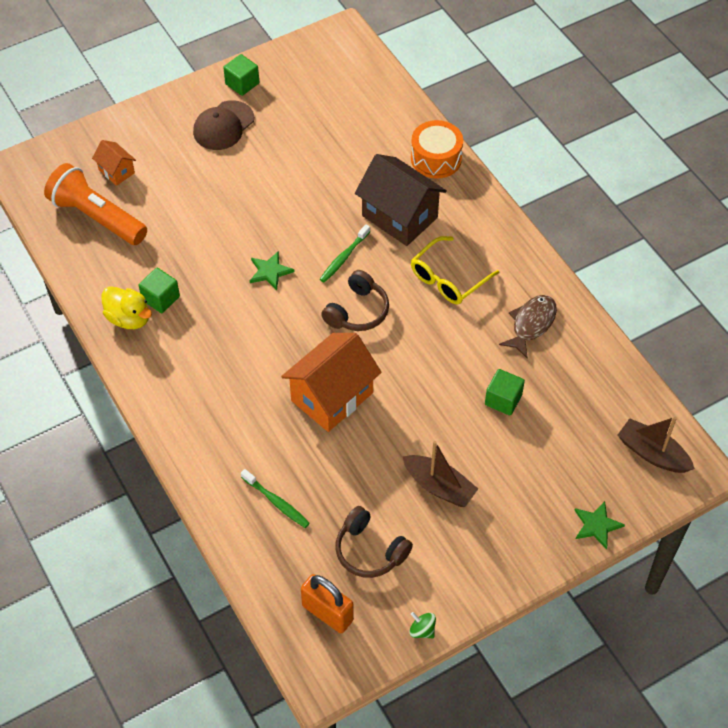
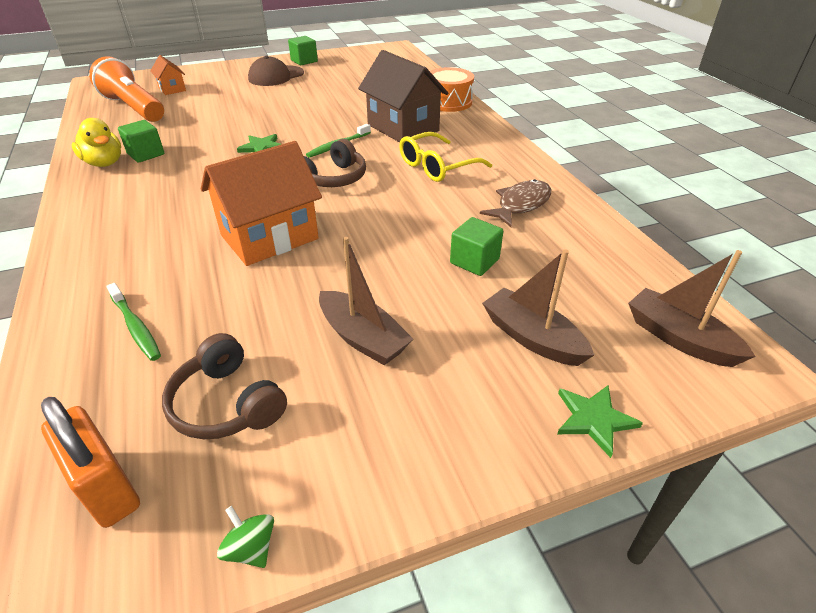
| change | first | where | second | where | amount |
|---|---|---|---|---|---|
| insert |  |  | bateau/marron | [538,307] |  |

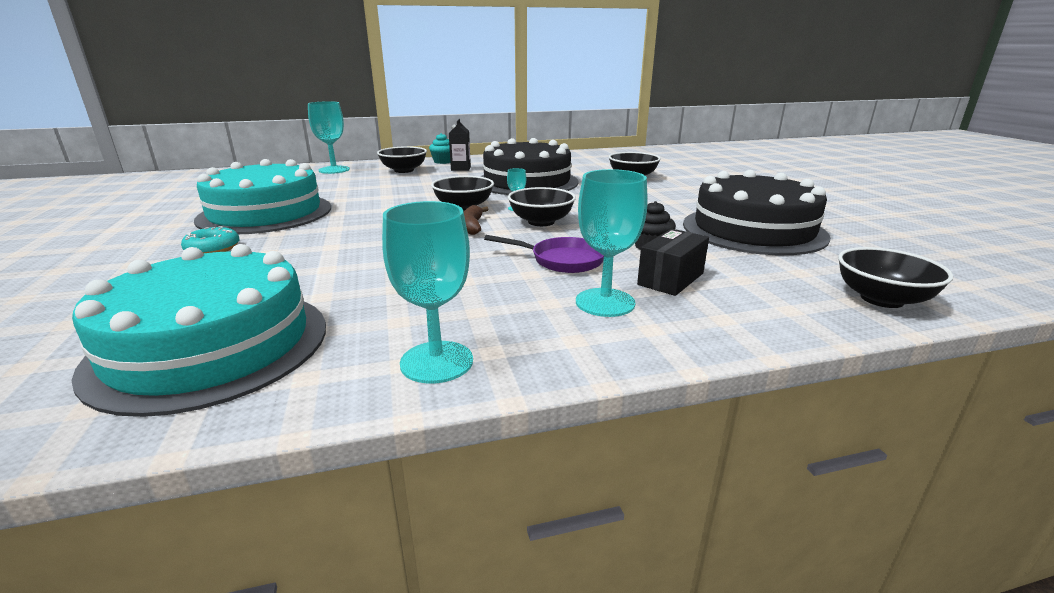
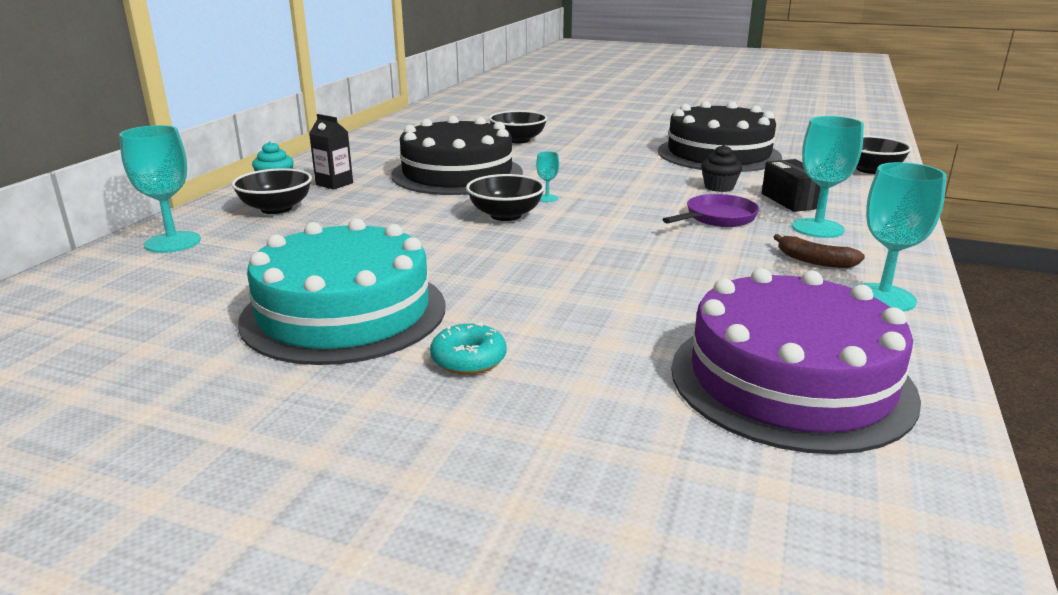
| change | first | where | second | where | amount |
|---|---|---|---|---|---|
| recolor | gâteau/turquoise | [199,330] | gâteau/violet | [796,361] |  |
| move | banane/marron | [476,220] |  | [819,251] |  |
| delete | bol/noir | [542,206] |  |  |  |

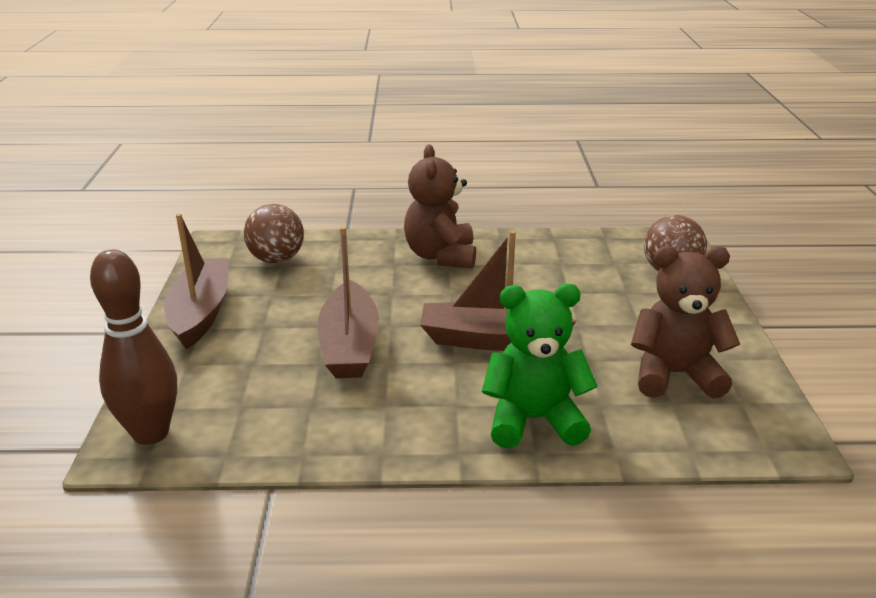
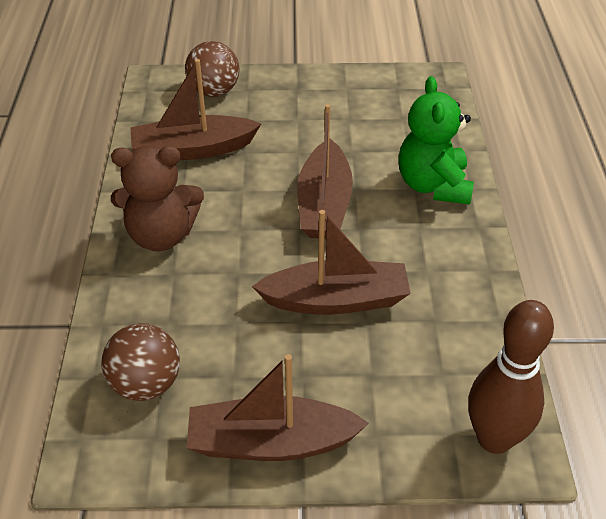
| change | first | where | second | where | amount |
|---|---|---|---|---|---|
| insert |  |  | bateau/marron | [195,109] |  |
| delete | ours en peluche/marron | [685,322] |  |  |  |

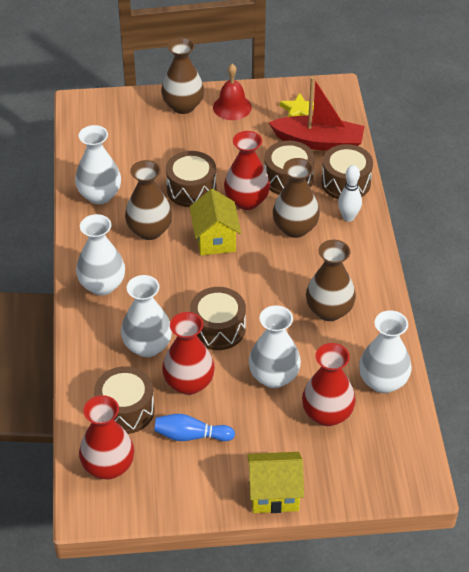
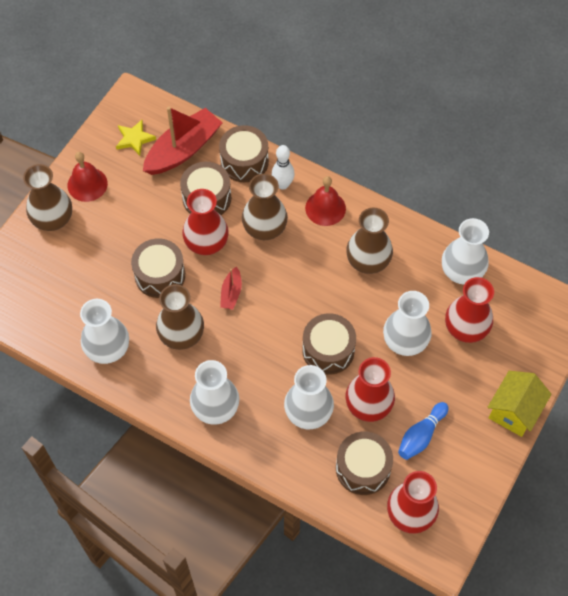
| change | first | where | second | where | amount |
|---|---|---|---|---|---|
| replace | maison/jaune | [215,222] | bateau/rouge | [231,288] |  |
| insert |  |  | cloche/rouge | [325,201] |  |

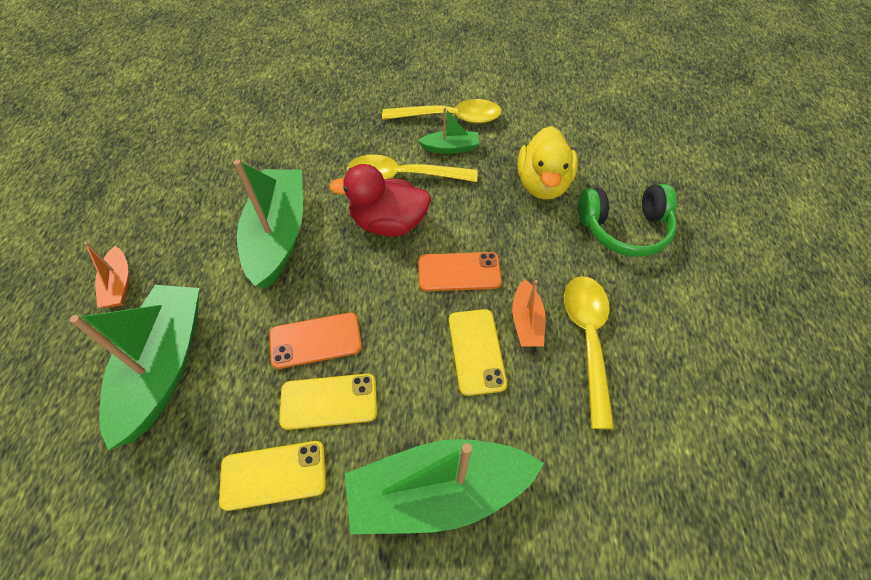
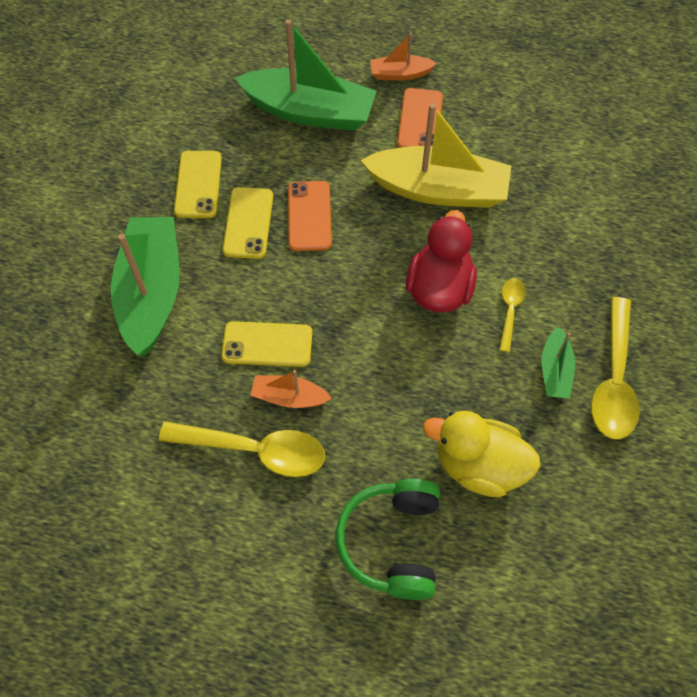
| change | first | where | second | where | amount |
|---|---|---|---|---|---|
| recolor | bateau/vert | [268,224] | bateau/jaune | [435,155] |  |
| move | téléphone/orange | [460,271] |  | [420,118] |  |
| resize | cuillère/jaune | [412,168] |  | [512,315] | x0.53 |

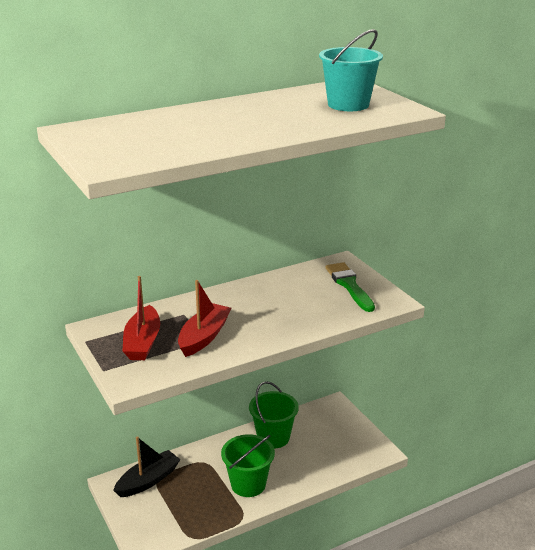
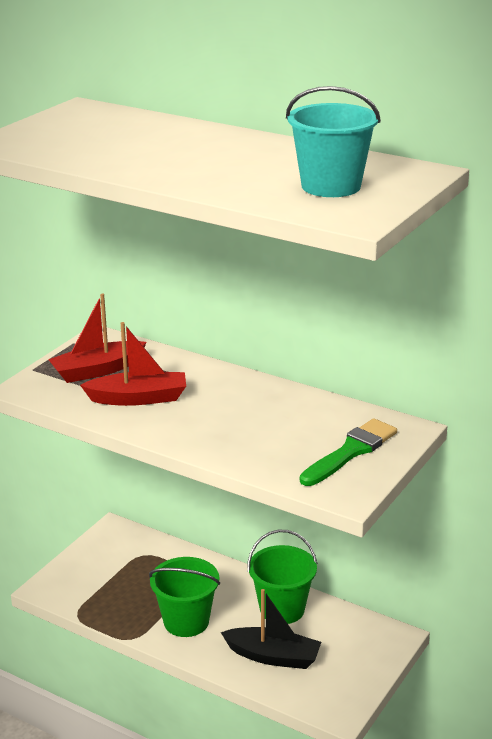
| change | first | where | second | where | amount |
|---|---|---|---|---|---|
| move | bateau/noir | [147,466] |  | [271,629] |  |

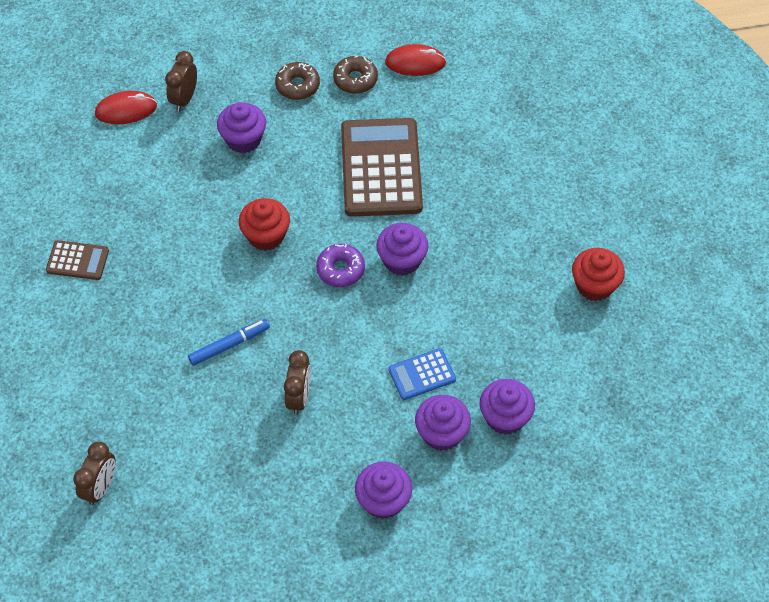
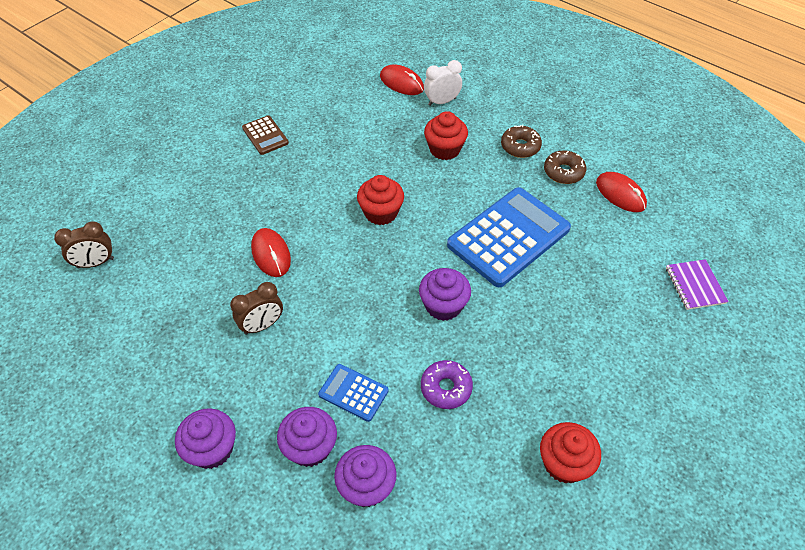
| change | first | where | second | where | amount |
|---|---|---|---|---|---|
| replace | feutre/bleu | [229,342] | souris/rouge | [271,252] |  |
| move | beignet/violet | [340,265] |  | [447,384] |  |
| recolor | réveil/marron | [181,81] | réveil/blanc | [443,83] |  |
| recolor | muffin/violet | [241,127] | muffin/rouge | [446,135] |  |
| recolor | calculatrice/marron | [382,167] | calculatrice/bleu | [509,237] |  |
| insert |  |  | carnet/violet | [697,284] |  |

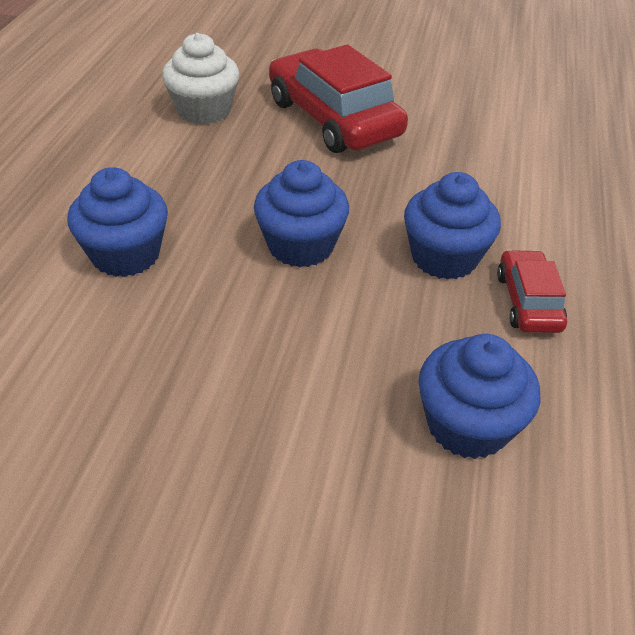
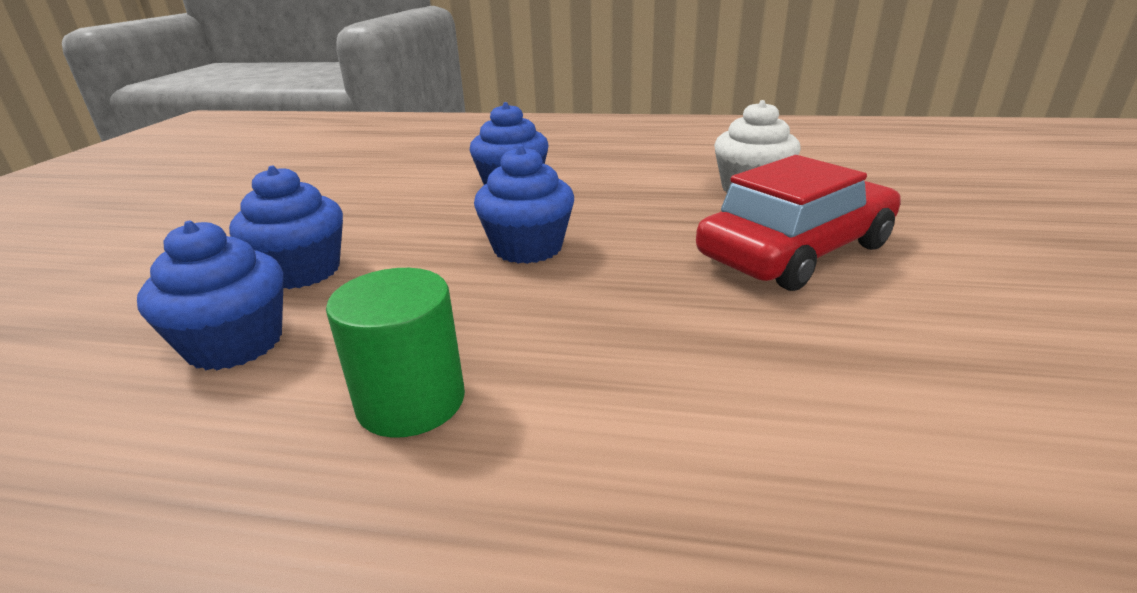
| change | first | where | second | where | amount |
|---|---|---|---|---|---|
| move | muffin/bleu | [452,226] |  | [286,227] |  |
| replace | voiture/rouge | [532,291] | cylindre/vert | [395,353] |  |

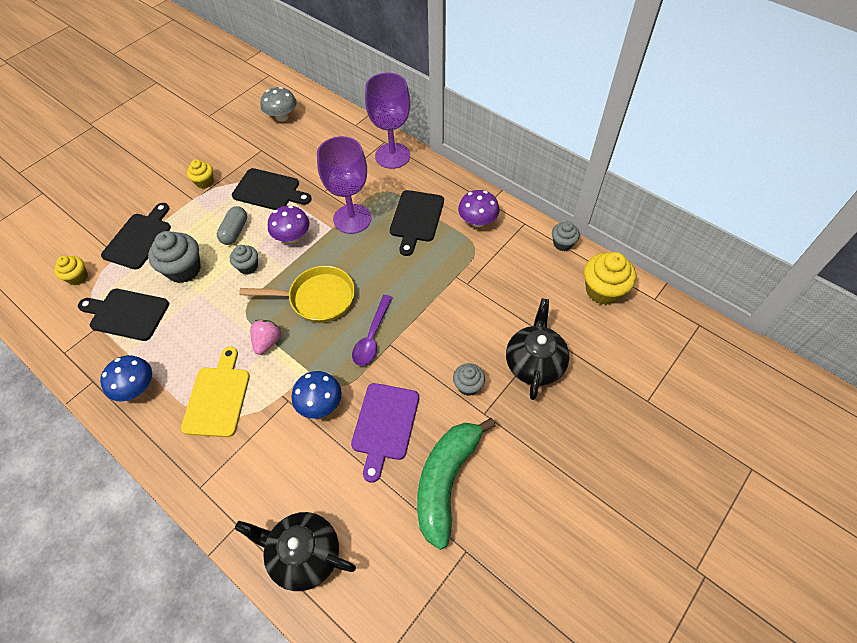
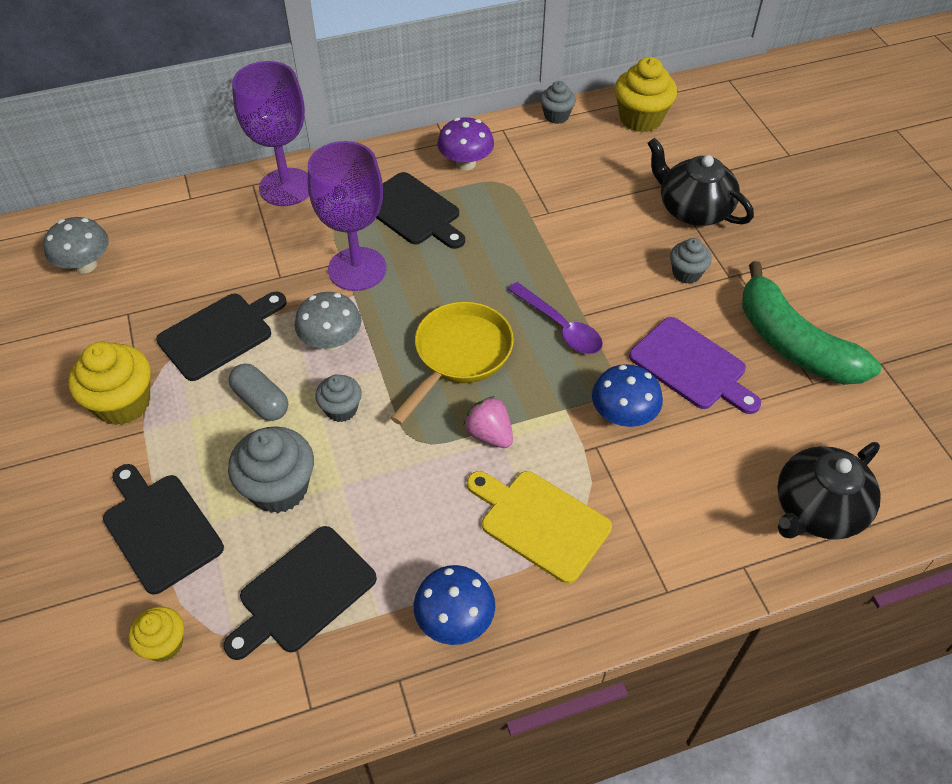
| change | first | where | second | where | amount |
|---|---|---|---|---|---|
| resize | muffin/jaune | [200,174] |  | [109,383] | x1.72 |
| recolor | champignon/violet | [288,224] | champignon/gris | [328,321] |  |

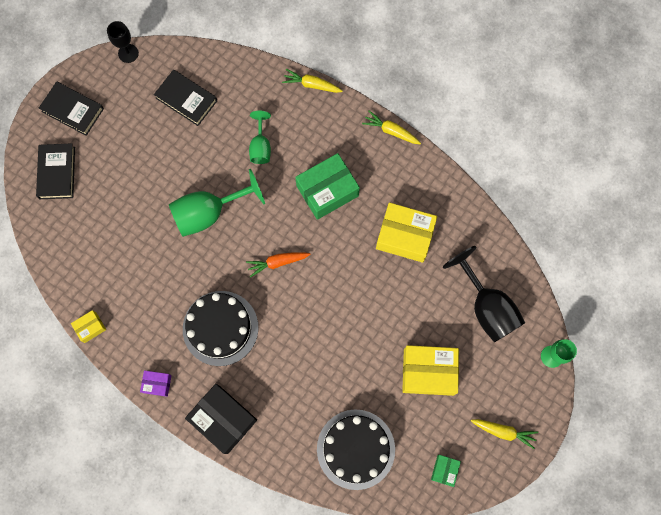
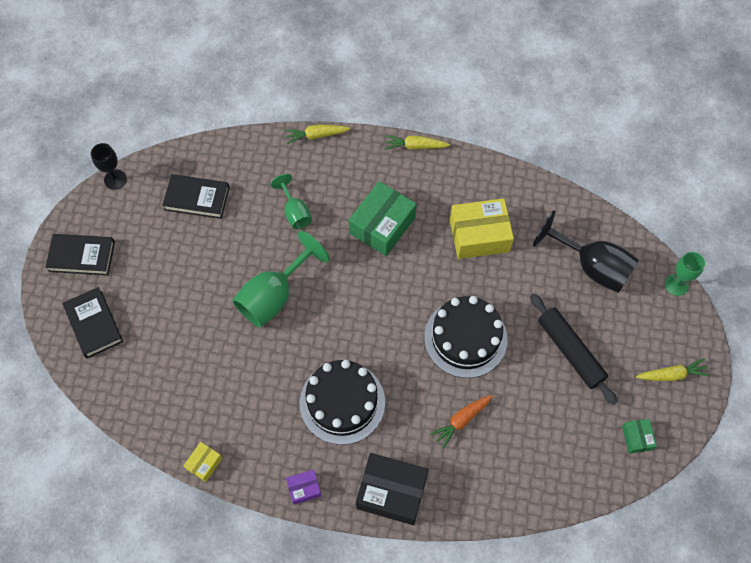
| change | first | where | second | where | amount |
|---|---|---|---|---|---|
| move | gâteau/noir | [356,449] |  | [465,337] |  |
| move | carotte/orange | [278,265] |  | [461,422] |  |
| replace | boîte/jaune | [430,370] | rouleau à pâtisserie/noir | [573,349] |  |

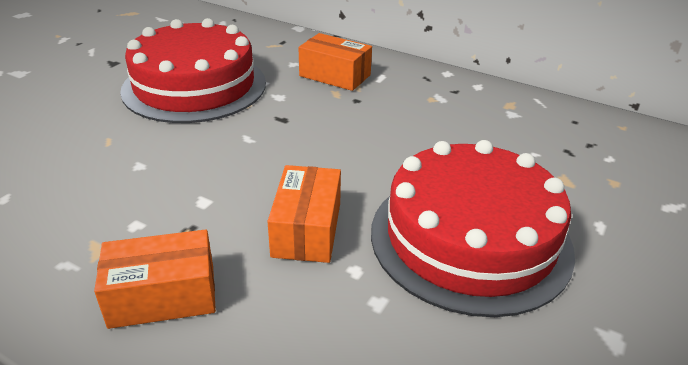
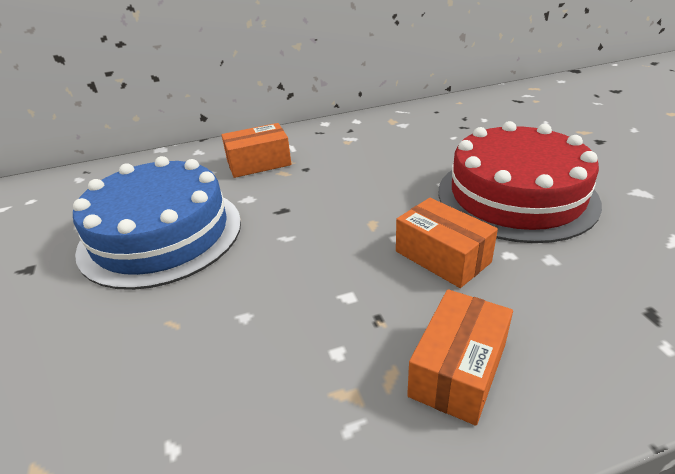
| change | first | where | second | where | amount |
|---|---|---|---|---|---|
| recolor | gâteau/rouge | [193,70] | gâteau/bleu | [157,223] |  |

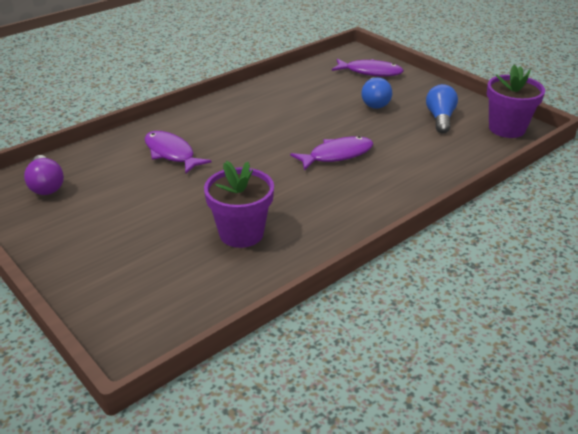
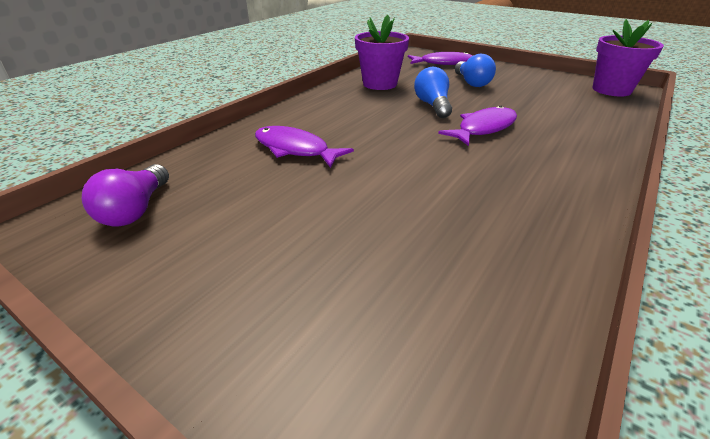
| change | first | where | second | where | amount |
|---|---|---|---|---|---|
| rotate | ampoule/violet | [44,175] |  | [125,195] | 45 degrees clockwise |
| move | pot de fleurs/violet | [239,204] |  | [382,52] |  |
| move | ampoule/bleu | [442,108] |  | [433,92] |  |

